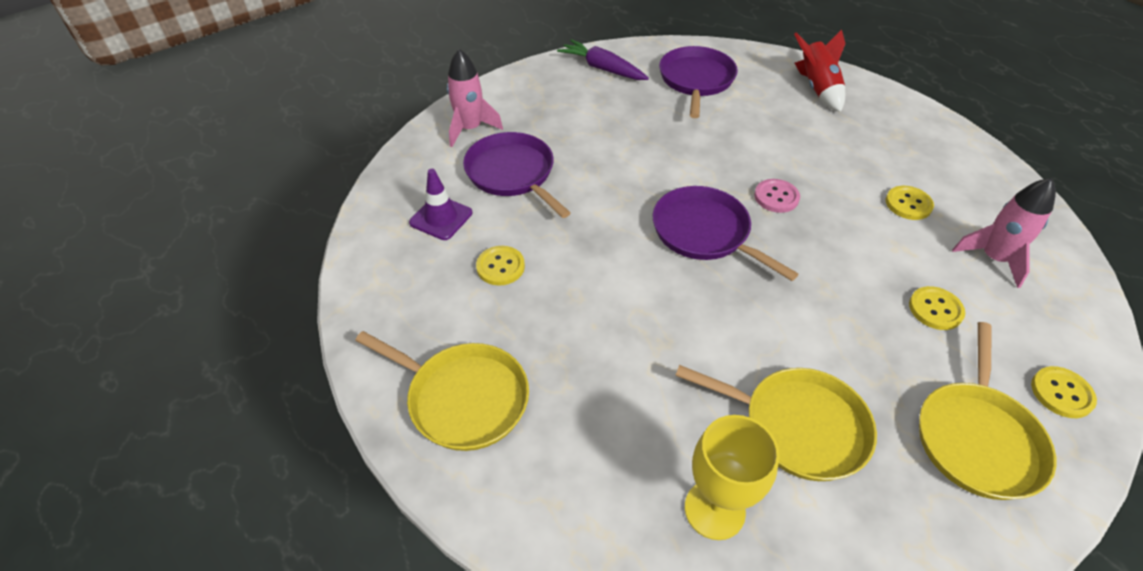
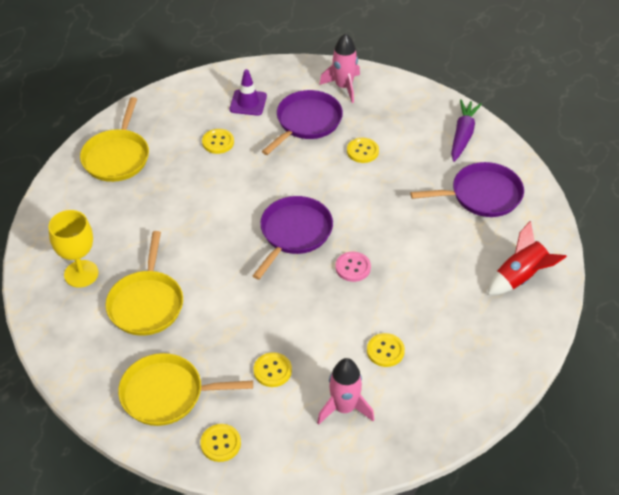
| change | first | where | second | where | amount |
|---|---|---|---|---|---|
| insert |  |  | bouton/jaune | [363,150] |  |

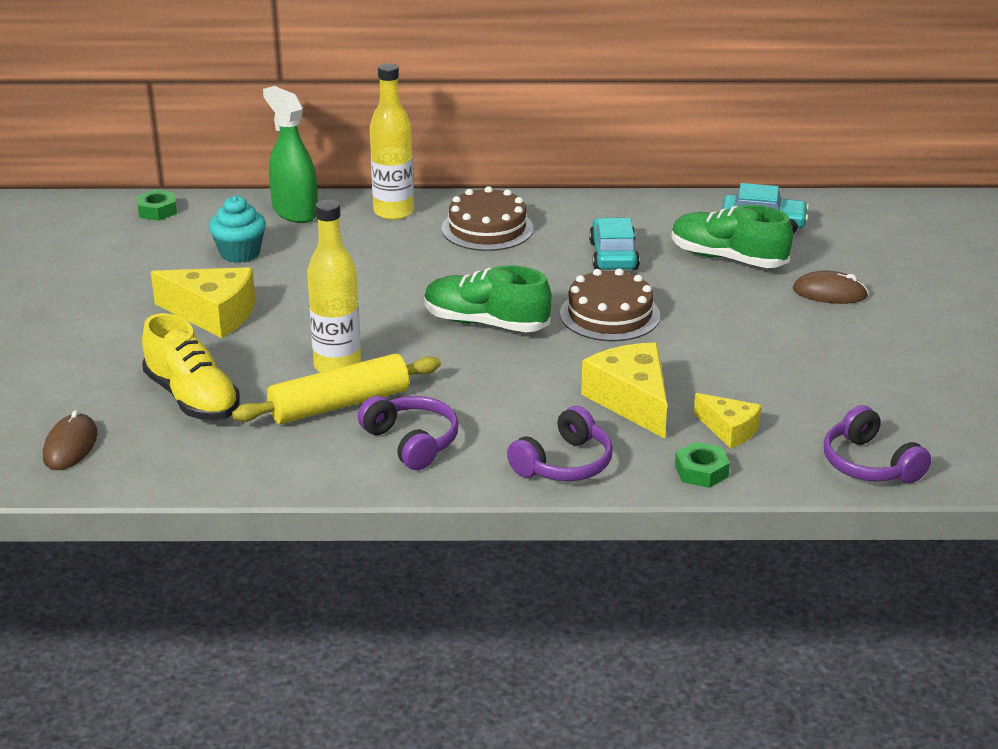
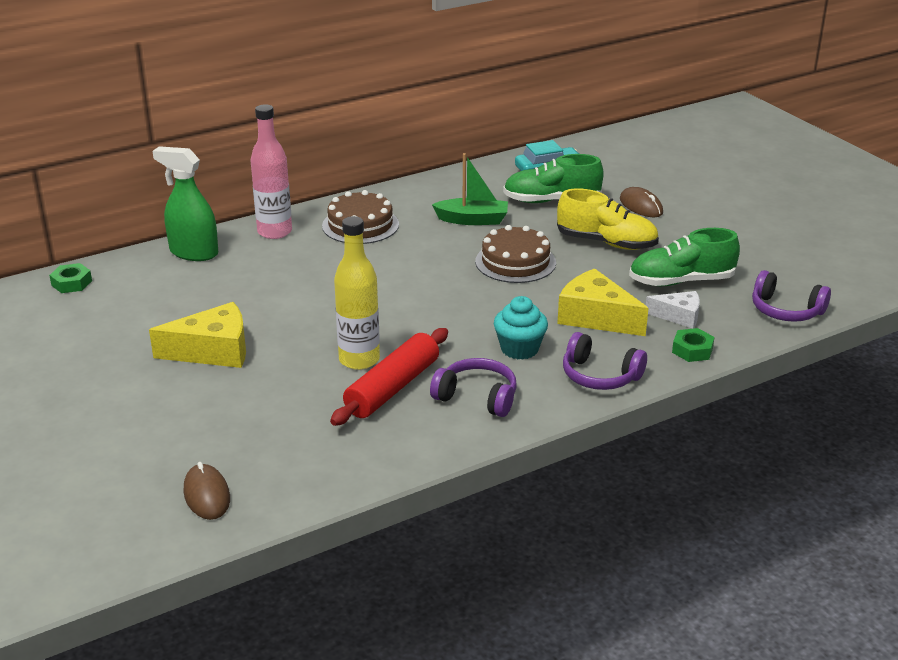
| change | first | where | second | where | amount |
|---|---|---|---|---|---|
| recolor | bouteille/jaune | [392,141] | bouteille/rose | [271,171] |  |
| recolor | rouleau à pâtisserie/jaune | [336,388] | rouleau à pâtisserie/rouge | [389,377] |  |
| replace | voiture/turquoise | [614,244] | bateau/vert | [470,189] |  |
| move | muffin/turquoise | [237,229] |  | [521,328] |  |
| move | chaussure/jaune | [191,366] |  | [608,219] |  |
| rotate | casque audio/violet | [560,443] |  | [605,361] | 105 degrees clockwise |
| rotate | souris/marron | [830,287] |  | [641,202] | 75 degrees clockwise |
| move | chaussure/vert | [488,299] |  | [684,257] |  |
| recolor | fromage/jaune | [727,420] | fromage/blanc | [673,310] |  |

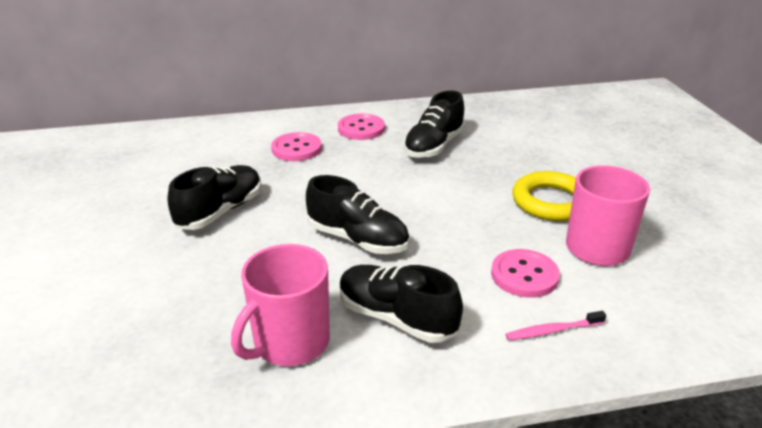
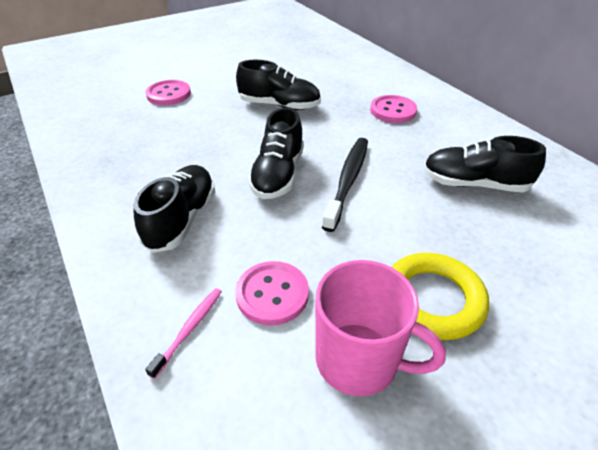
| change | first | where | second | where | amount |
|---|---|---|---|---|---|
| rotate | brosse à dents/rose | [556,325] |  | [183,333] | 60 degrees clockwise |
| move | bouton/rose | [361,127] |  | [168,92] |  |
| insert |  |  | brosse à dents/noir | [345,185] |  |
| delete | tasse/rose | [280,305] |  |  |  |

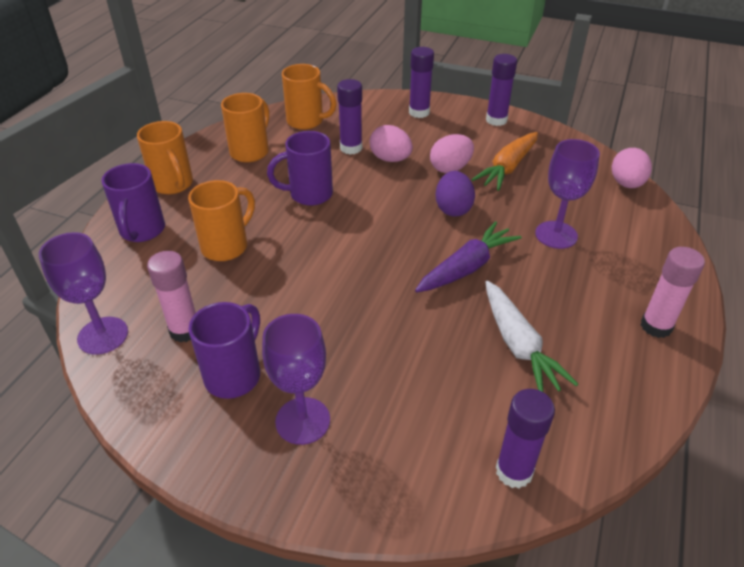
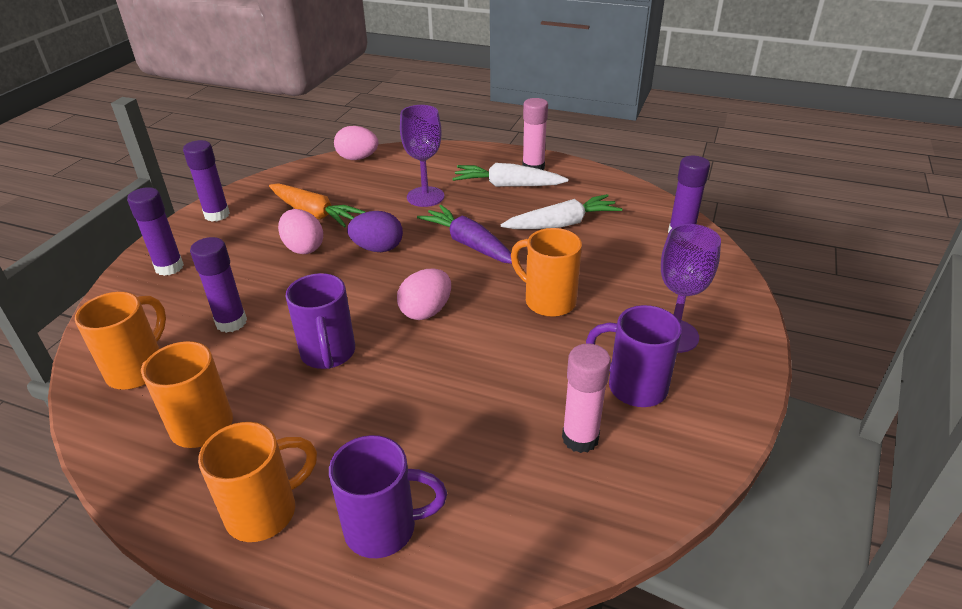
| change | first | where | second | where | amount |
|---|---|---|---|---|---|
| move | œuf/rose | [391,143] |  | [424,294] |  |
| insert |  |  | carotte/blanc | [510,175] |  |
| move | tasse/orange | [221,220] |  | [546,272] |  |
| delete | verre à pied/violet | [83,293] |  |  |  |

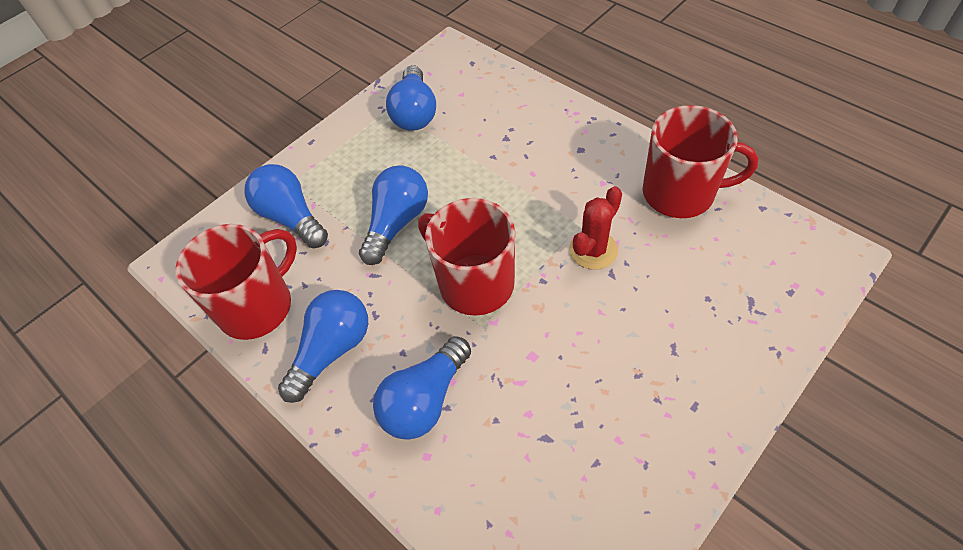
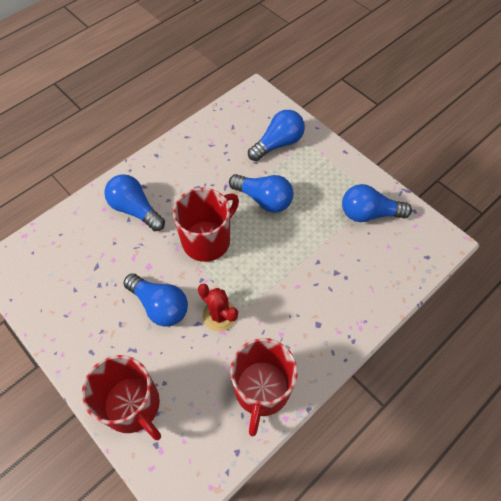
| change | first | where | second | where | amount |
|---|---|---|---|---|---|
| move | tasse/rouge | [236,282] |  | [121,397] |  |
| move | ampoule/bleu | [323,346] |  | [156,300] |  |

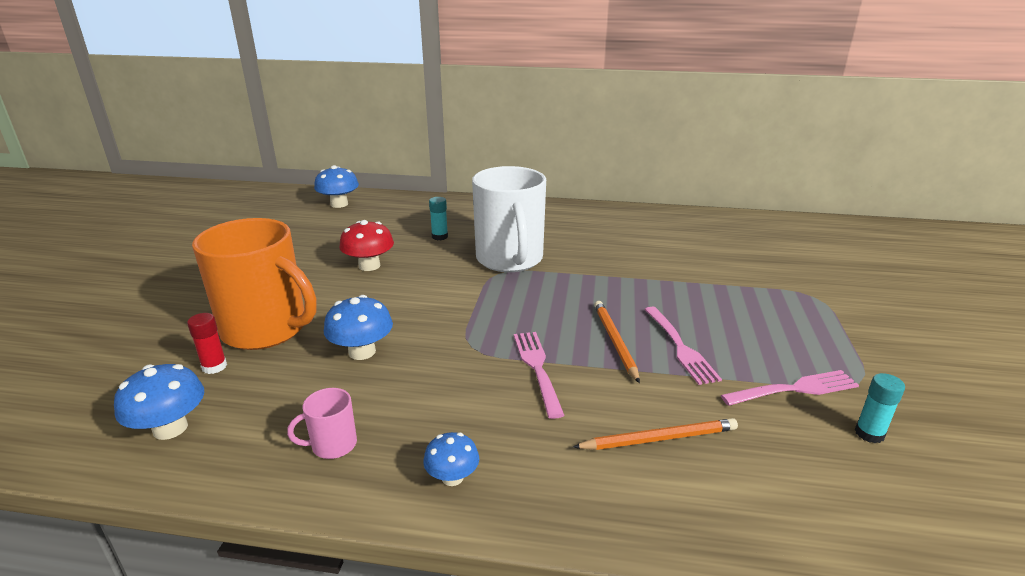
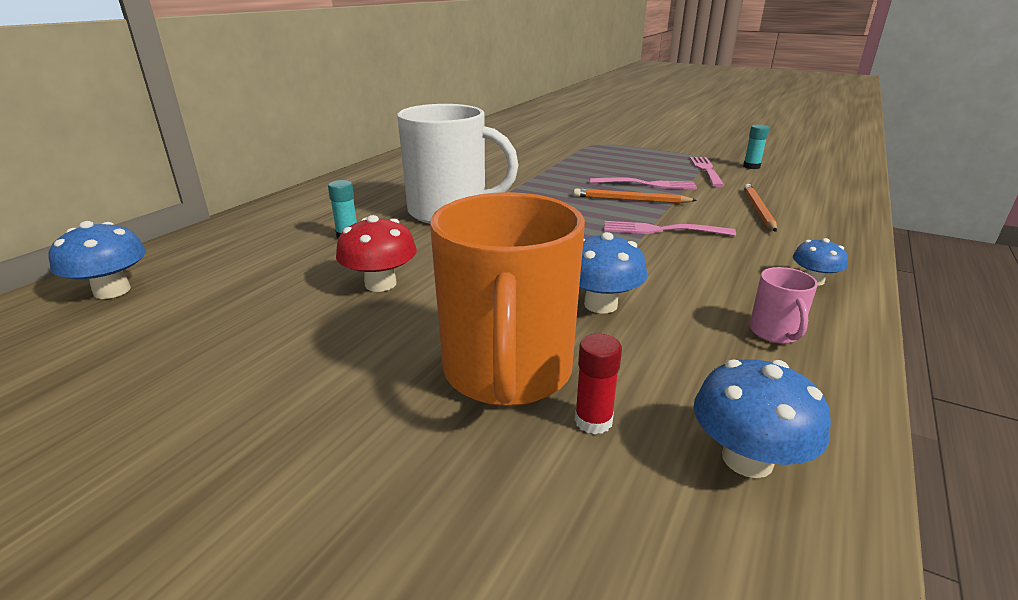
| change | first | where | second | where | amount |
|---|---|---|---|---|---|
| rotate | tasse/orange | [254,284] |  | [507,299] | 135 degrees clockwise |

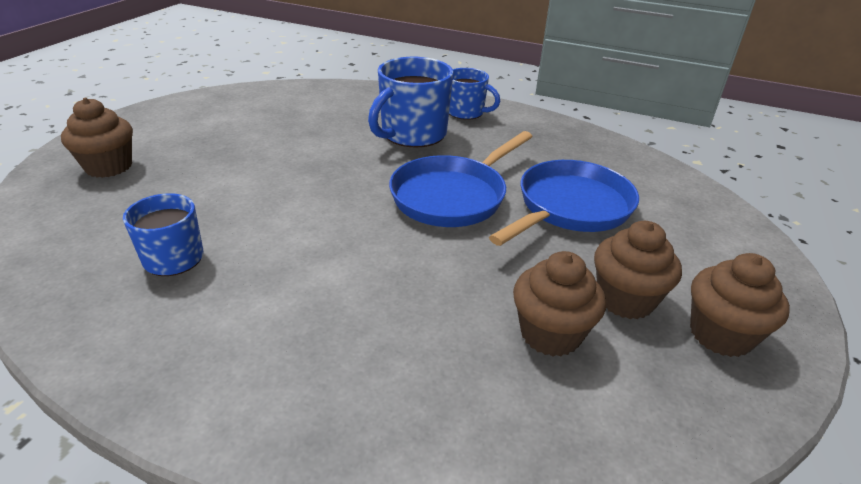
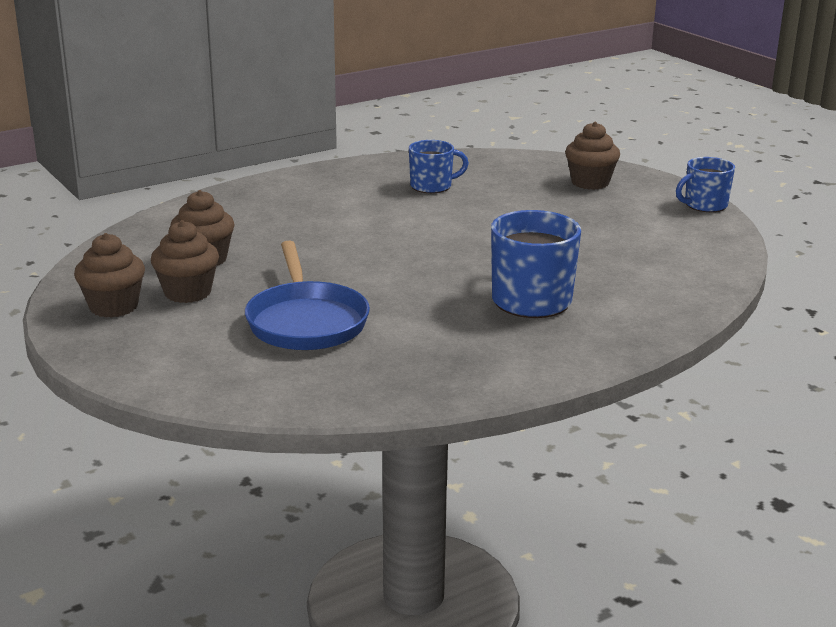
| change | first | where | second | where | amount |
|---|---|---|---|---|---|
| move | tasse/bleu | [474,94] |  | [705,184] |  |
| delete | poêle/bleu | [461,179] |  |  |  |

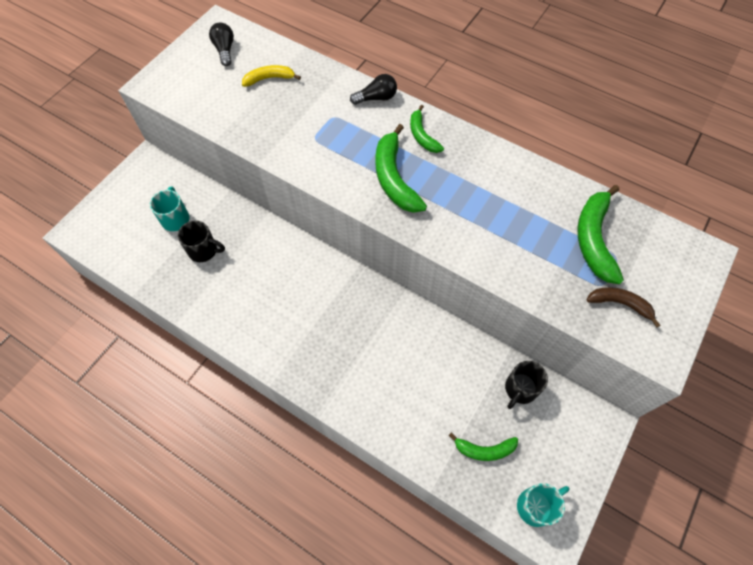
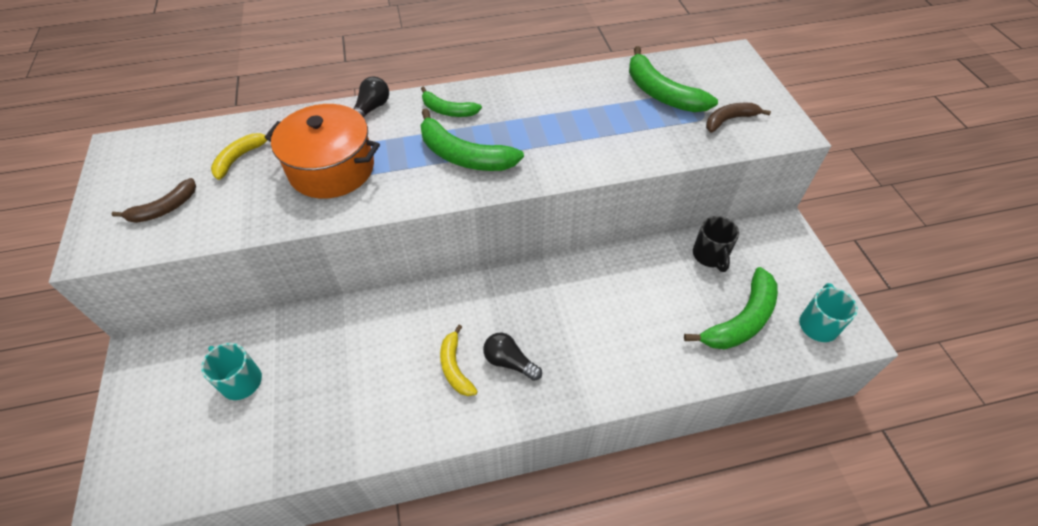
| change | first | where | second | where | amount |
|---|---|---|---|---|---|
| insert |  |  | banane/marron | [153,200] |  |
| insert |  |  | marmite/orange | [322,151] |  |
| insert |  |  | banane/jaune | [459,360] |  |
| move | ampoule/noir | [221,44] |  | [512,357] |  |
| resize | banane/vert | [483,446] |  | [731,308] | x1.67 |
| delete | tasse/noir | [201,241] |  |  |  |

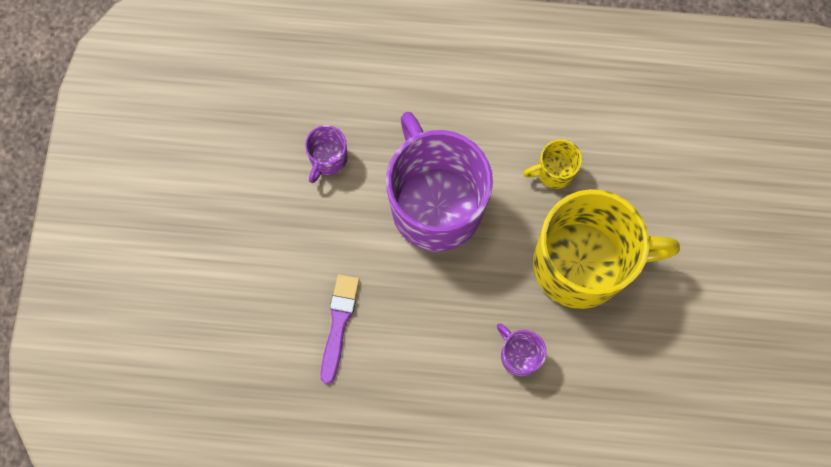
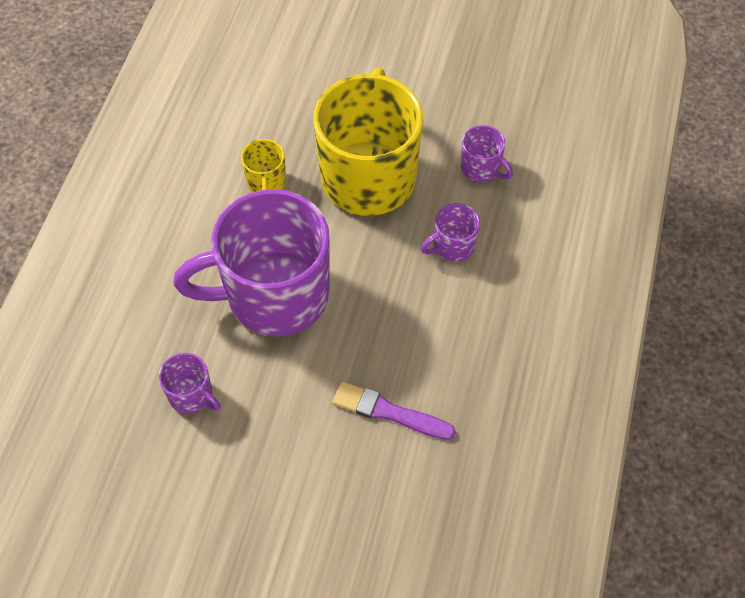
| change | first | where | second | where | amount |
|---|---|---|---|---|---|
| insert |  |  | tasse/violet | [487,153] |  |

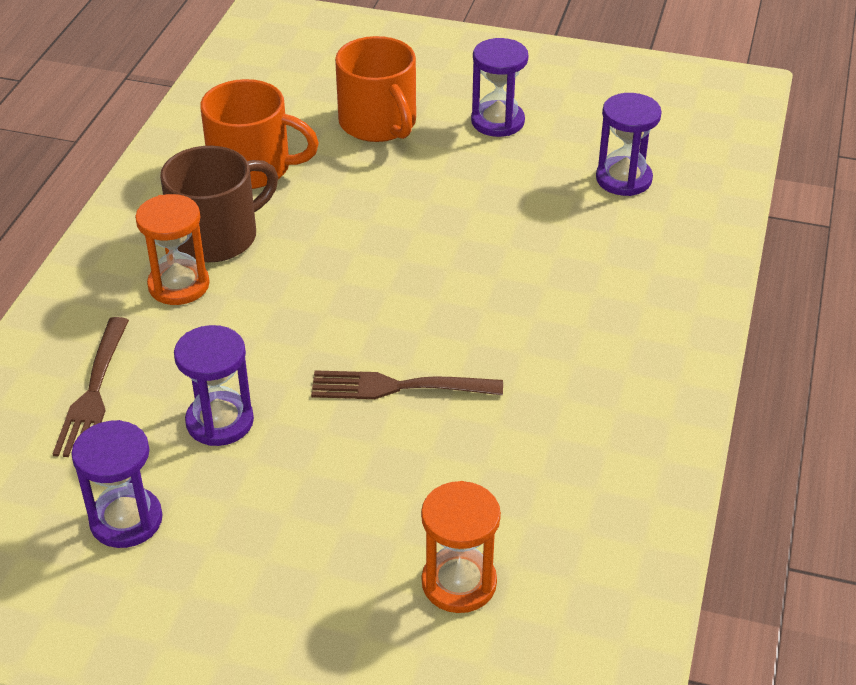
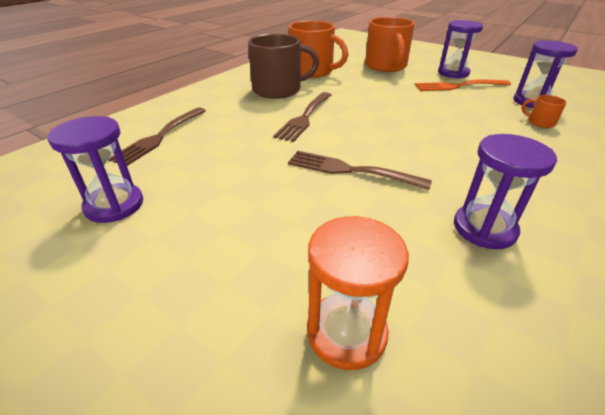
| change | first | where | second | where | amount |
|---|---|---|---|---|---|
| insert |  |  | fourchette/marron | [302,117] |  |
| insert |  |  | fourchette/orange | [463,85] |  |
| move | sablier/violet | [214,385] |  | [505,191] |  |
| insert |  |  | tasse/orange | [544,111] |  |
| delete | sablier/orange | [172,249] |  |  |  |

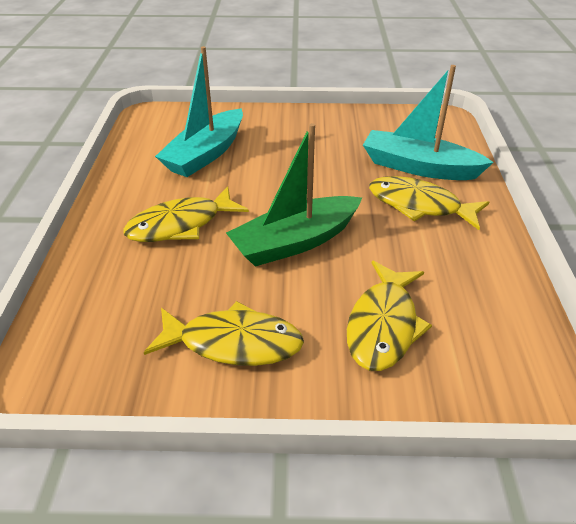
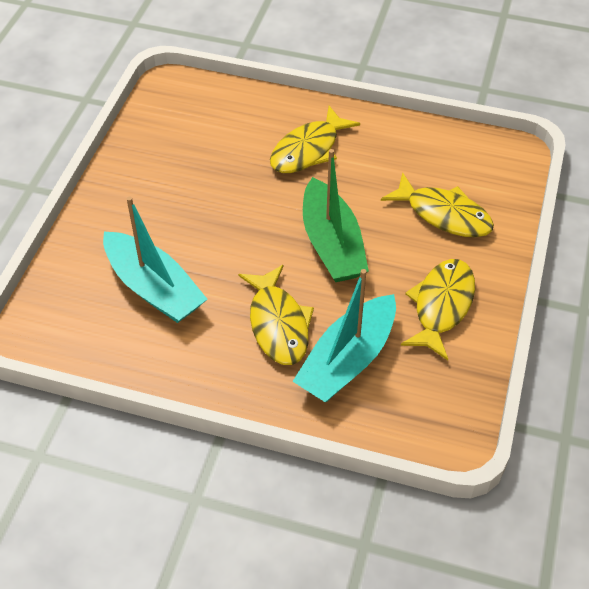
| change | first | where | second | where | amount |
|---|---|---|---|---|---|
| move | bateau/turquoise | [428,122] |  | [344,335] |  |

